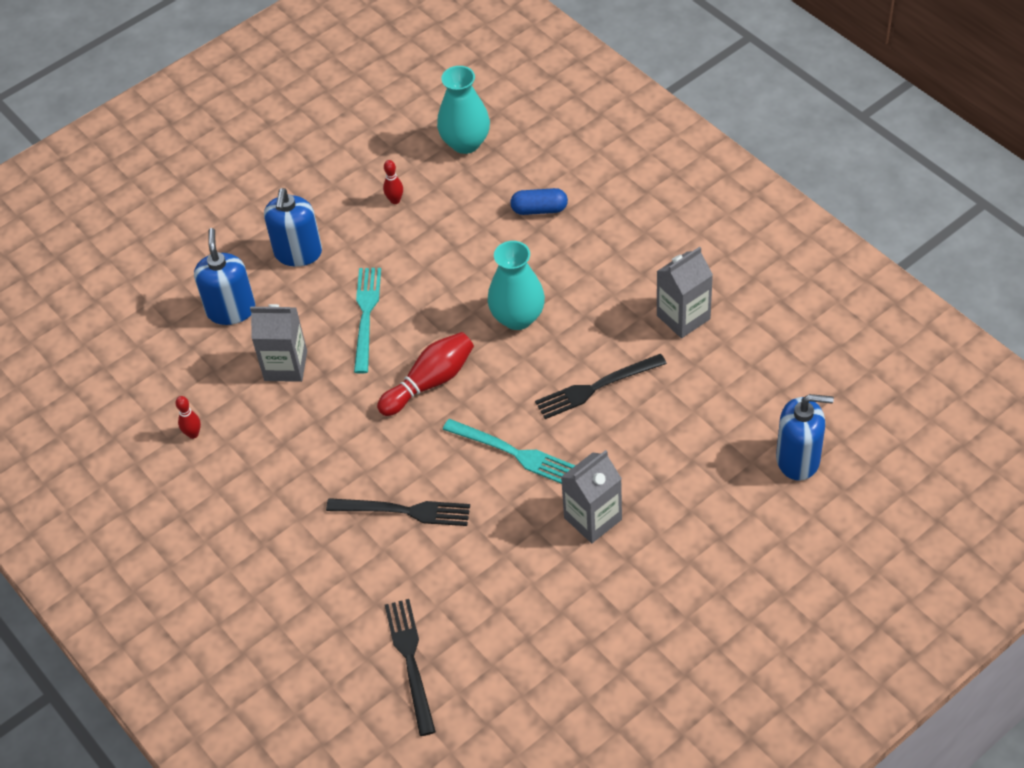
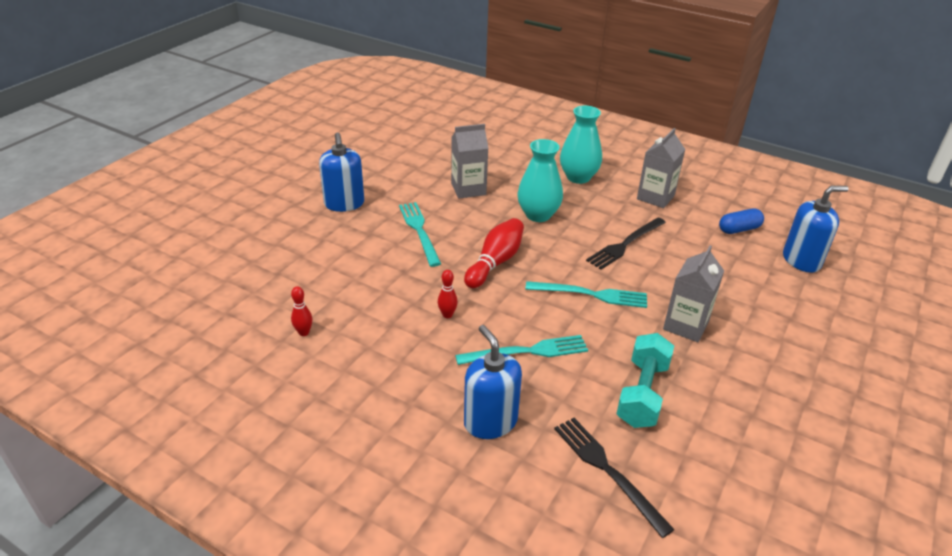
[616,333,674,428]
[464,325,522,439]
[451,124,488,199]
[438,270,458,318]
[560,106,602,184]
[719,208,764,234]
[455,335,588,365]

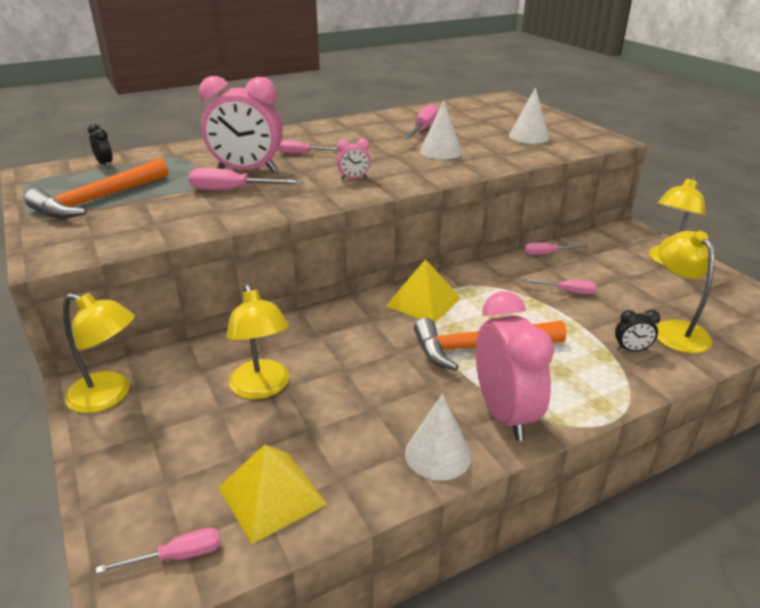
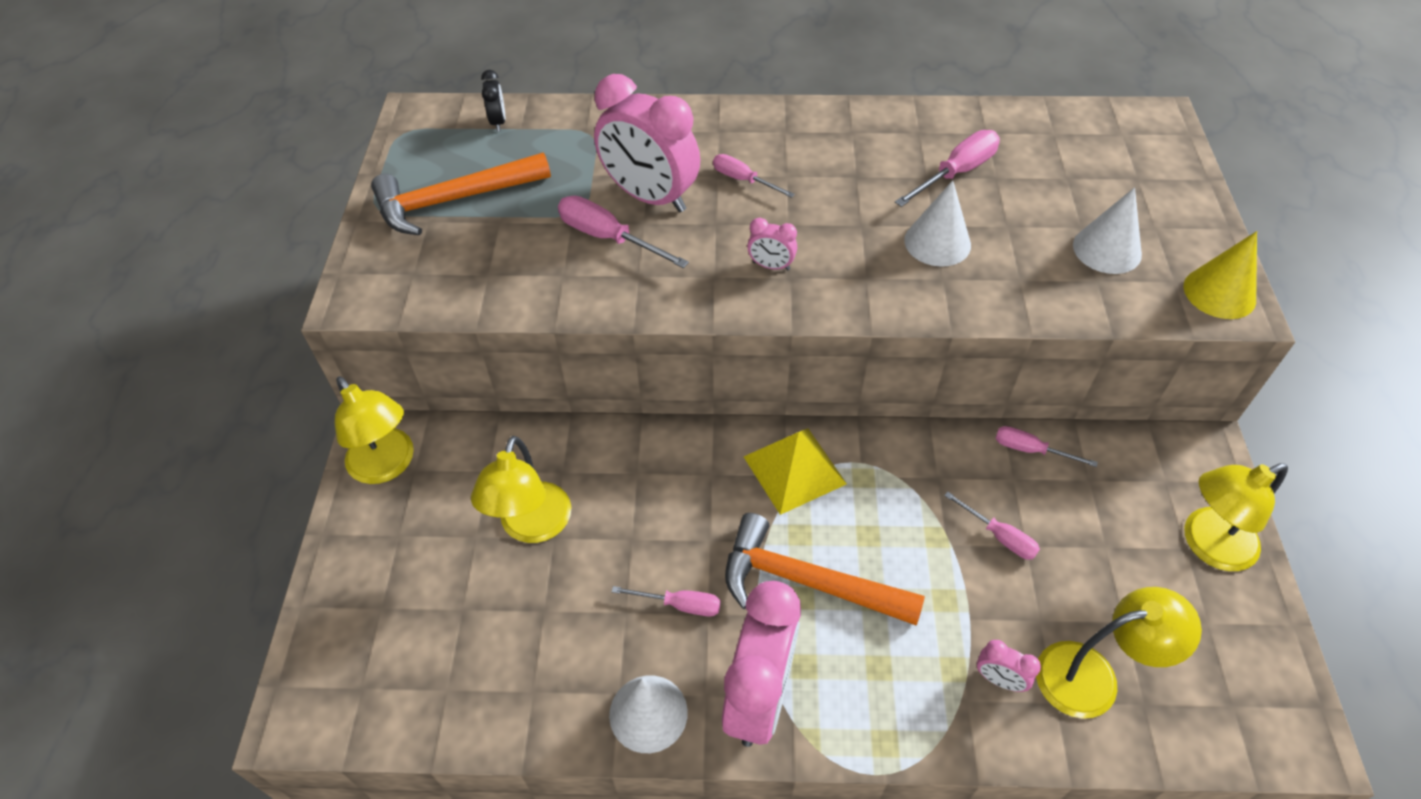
[218,445,327,544] (first image)
[1183,231,1257,319]
[612,586,721,616]
[977,640,1041,692]
[1036,587,1202,719]

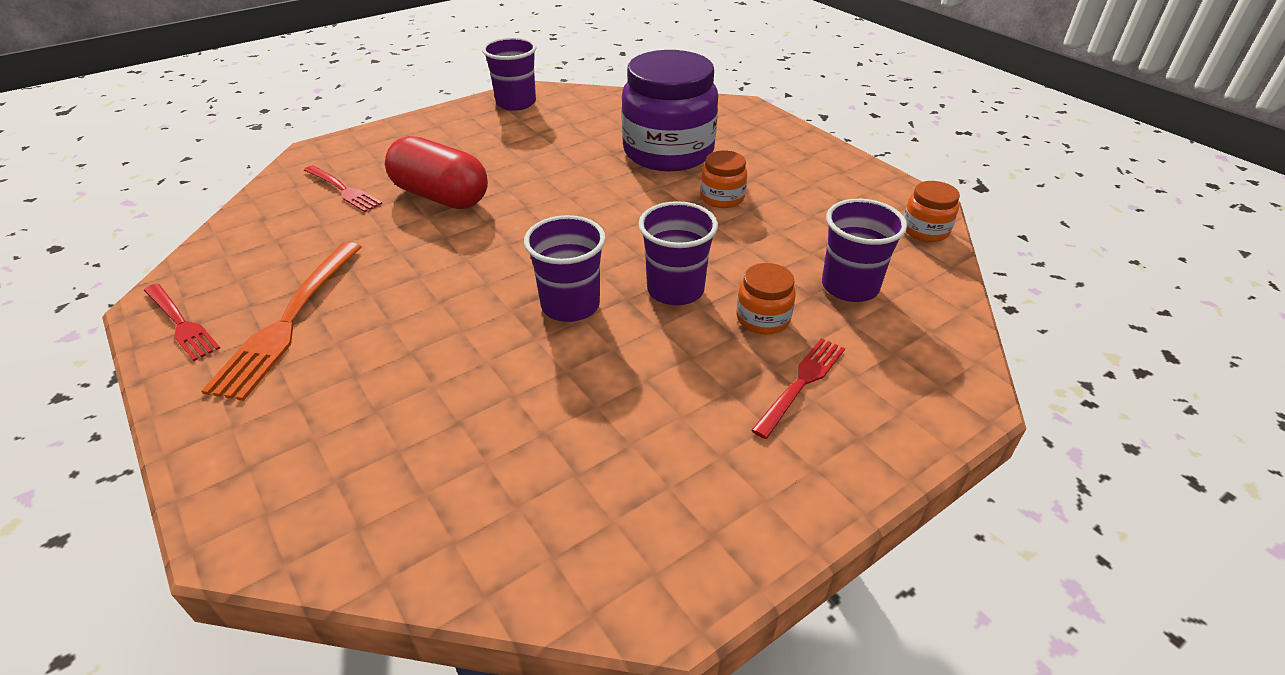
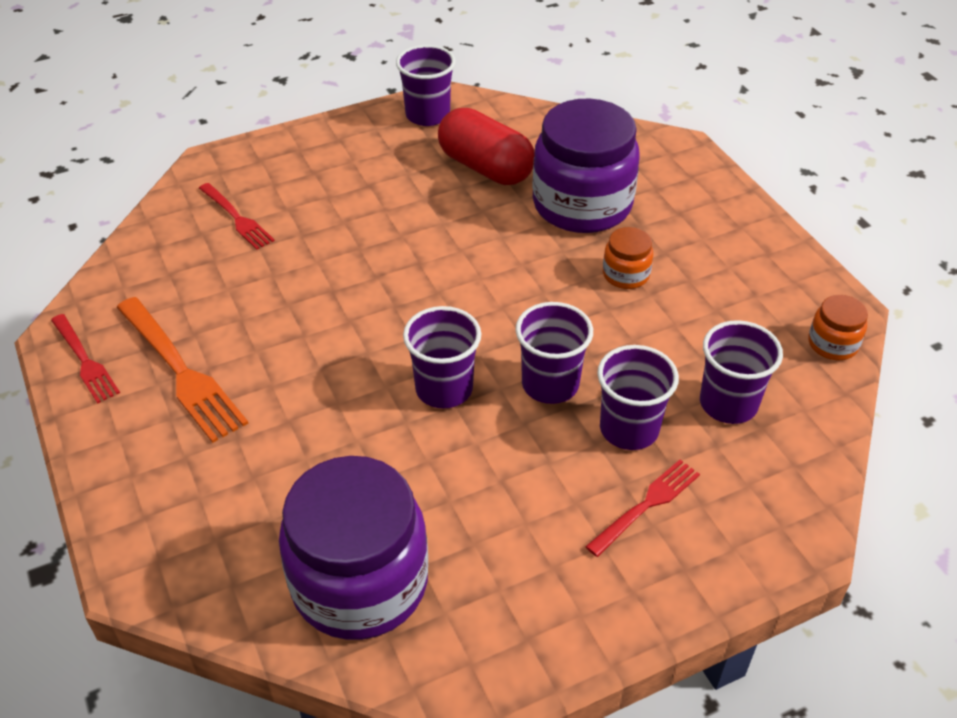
[279,456,428,640]
[438,108,535,185]
[597,345,679,450]
[116,297,248,443]

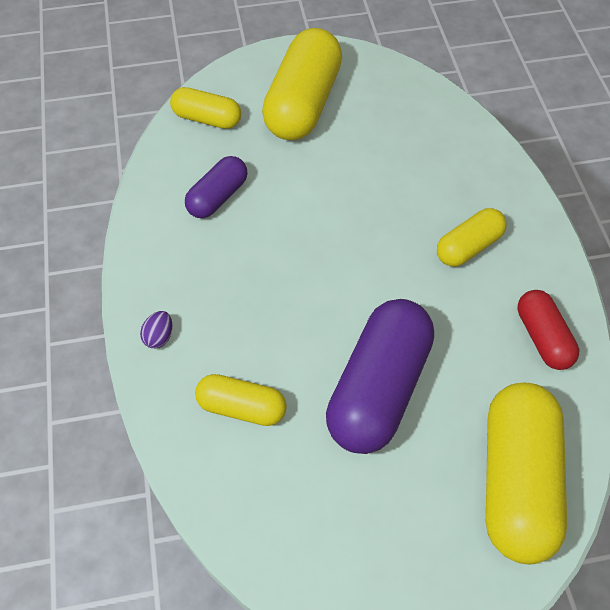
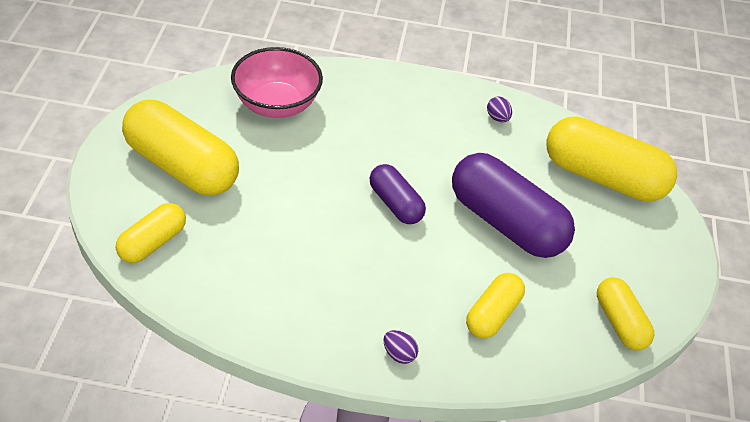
[231,47,323,118]
[370,164,426,224]
[597,277,654,350]
[487,96,512,122]

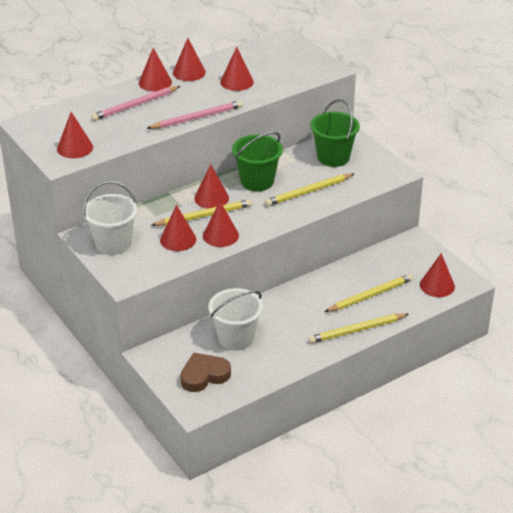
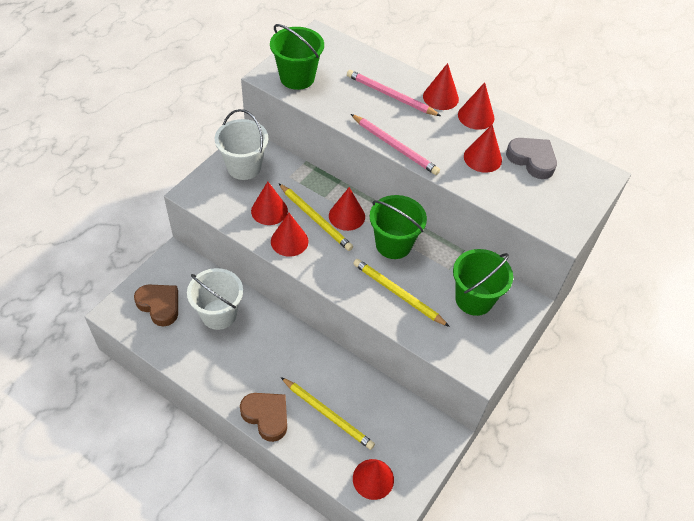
[506,138,557,179]
[270,24,324,90]
[240,393,287,442]

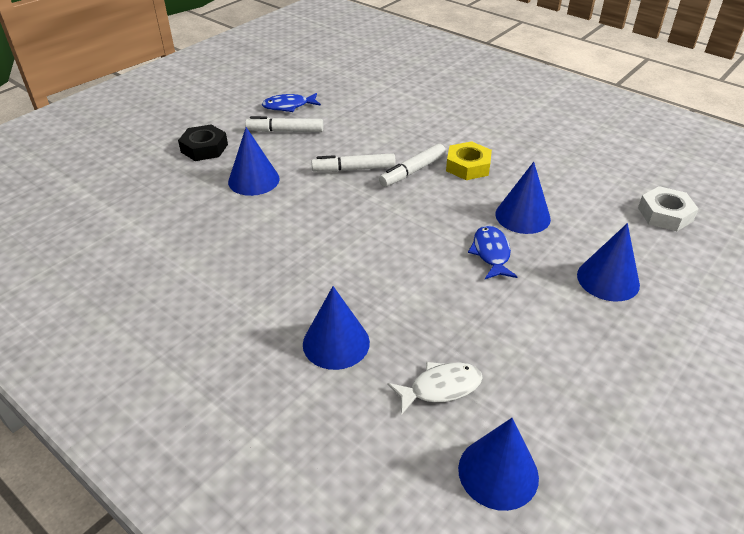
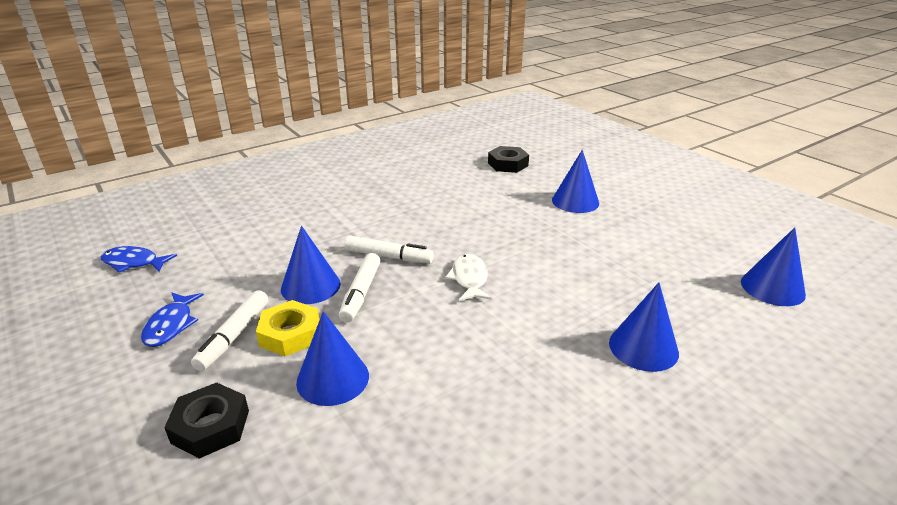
[445,254,492,301]
[256,300,320,357]
[101,246,177,273]
[281,226,341,304]
[488,146,529,173]
[345,235,434,263]

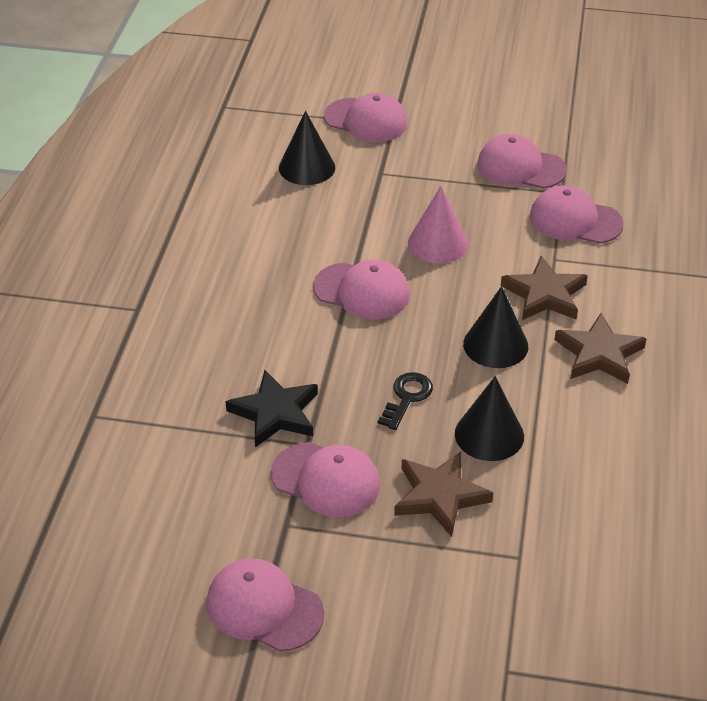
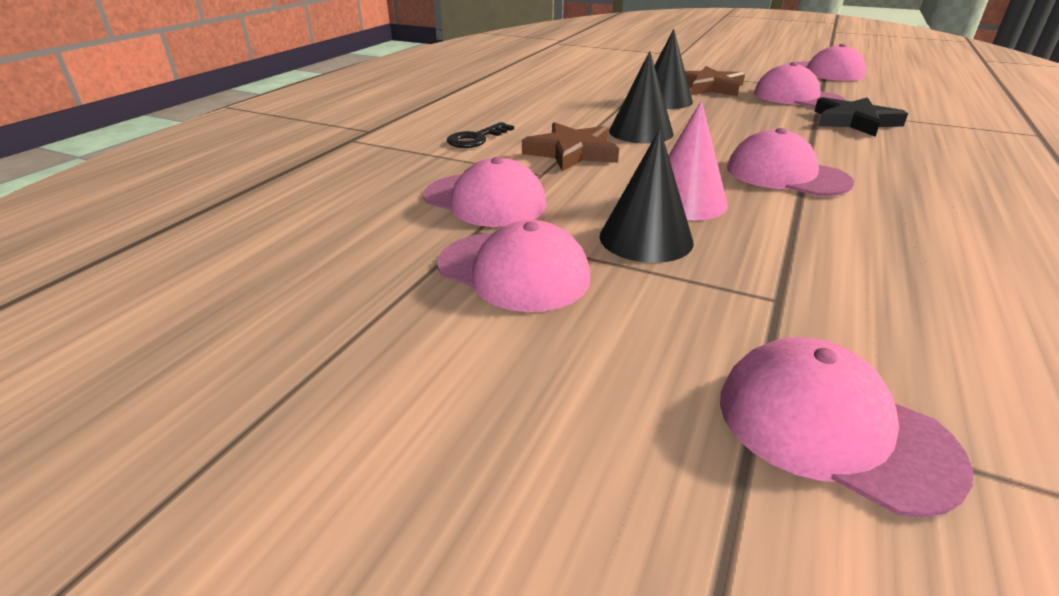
[554,313,647,384] (first image)
[600,129,694,263]
[447,122,514,148]

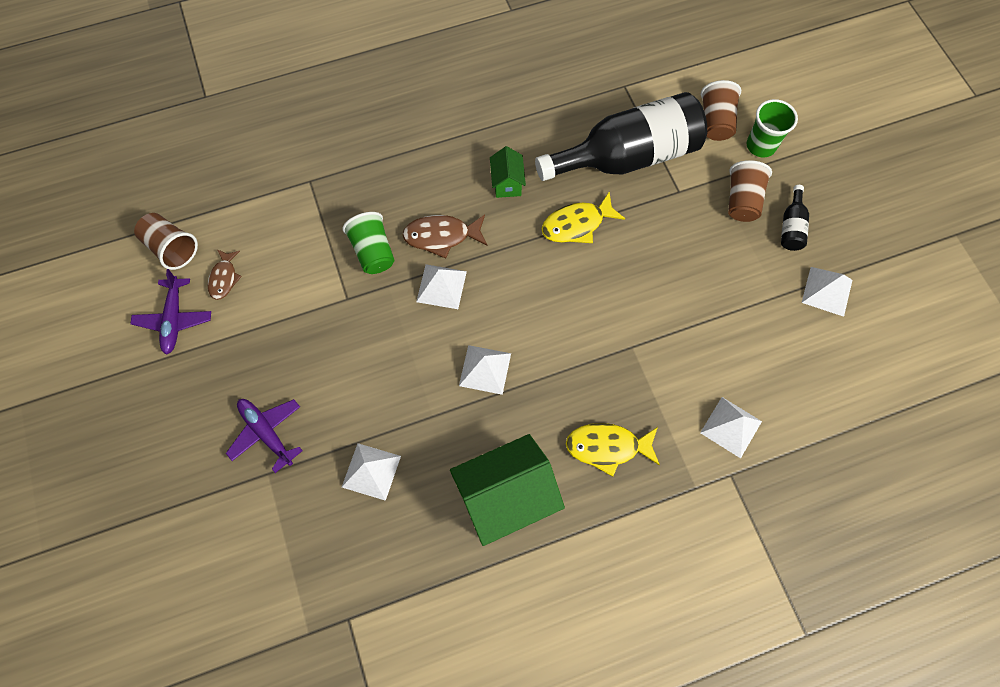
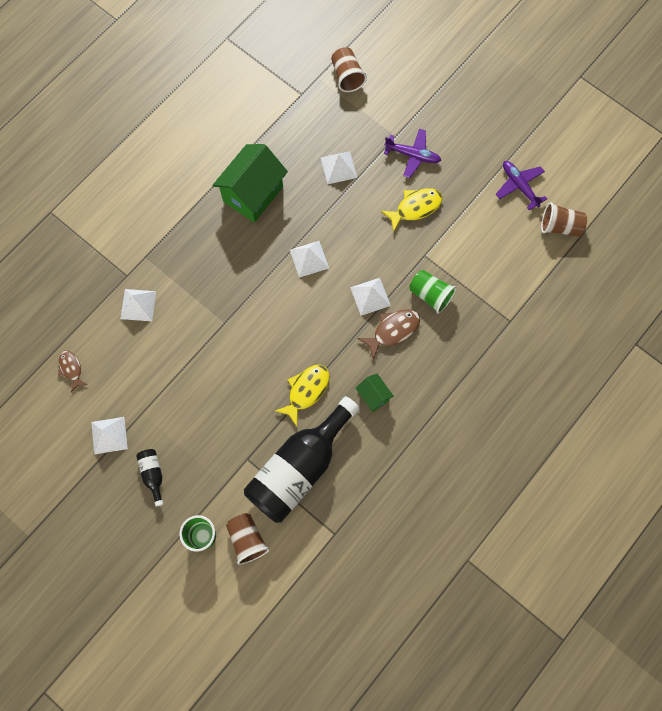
[58,351,88,392]
[381,188,443,231]
[331,47,367,92]

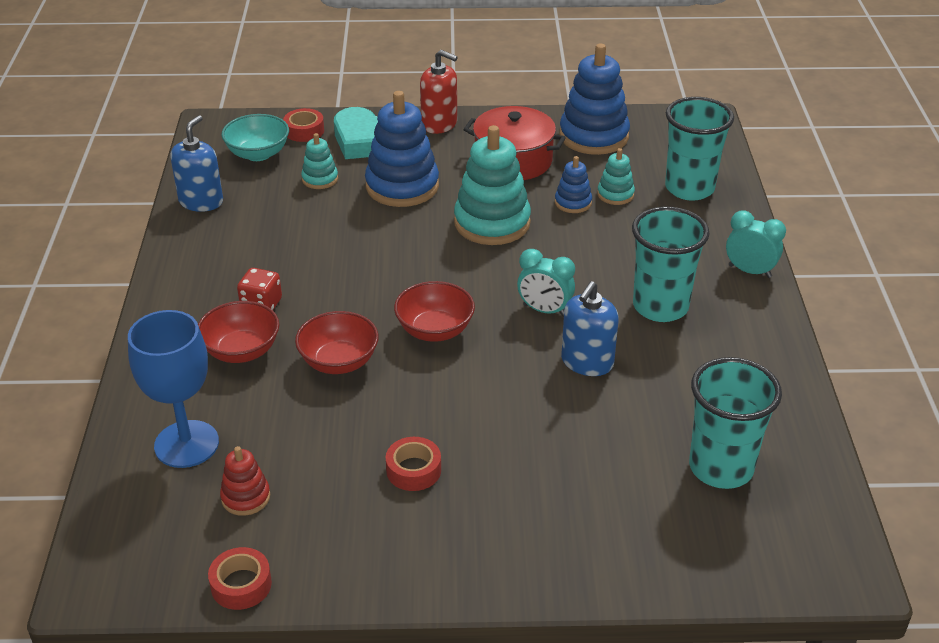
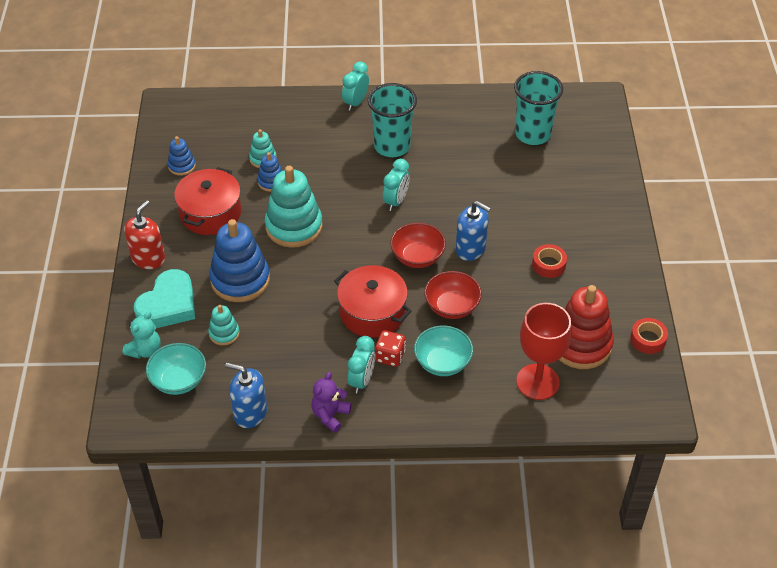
[665,97,734,201] (first image)
[311,372,351,433]
[334,265,412,338]
[348,336,376,394]
[456,201,491,261]
[122,311,161,359]
[516,303,572,400]
[414,326,473,376]
[559,285,614,369]
[168,136,196,176]

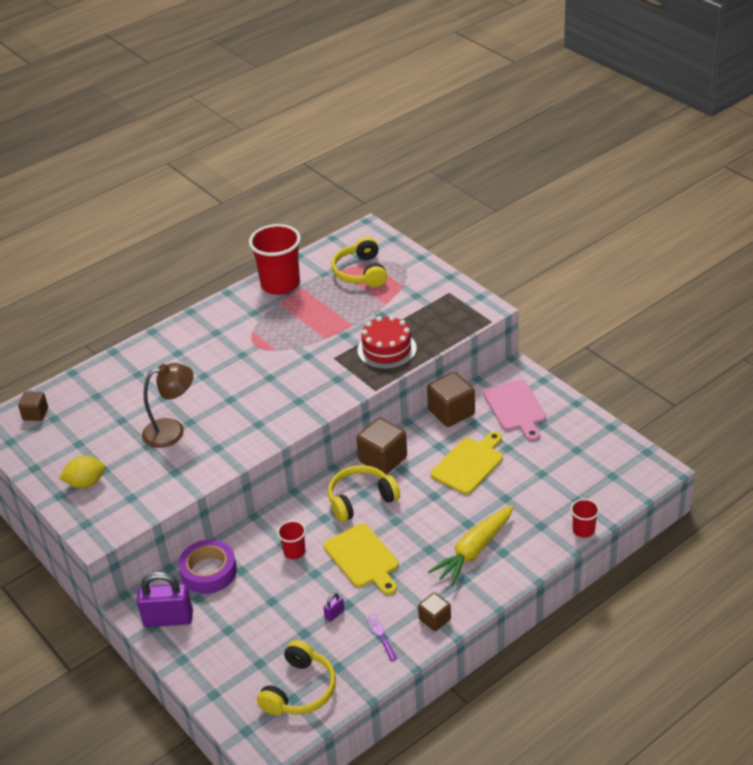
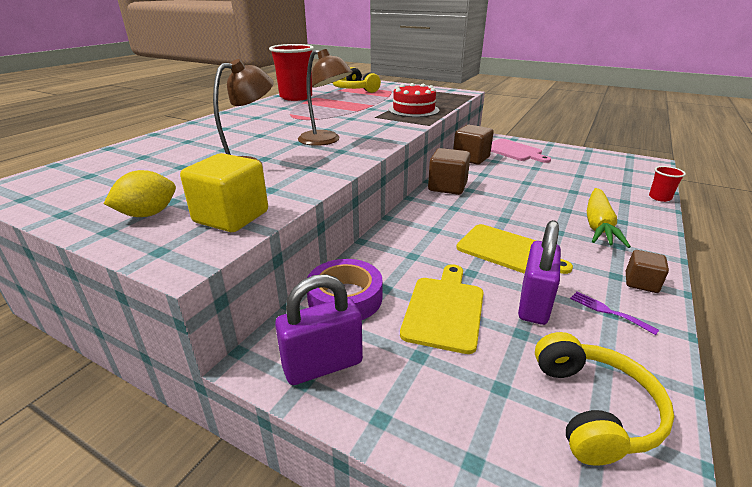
[18,392,48,421] (first image)
[277,521,306,559] (first image)
[328,465,400,522] (first image)
[180,153,268,232]
[298,49,353,146]
[400,264,484,354]
[518,220,561,325]

